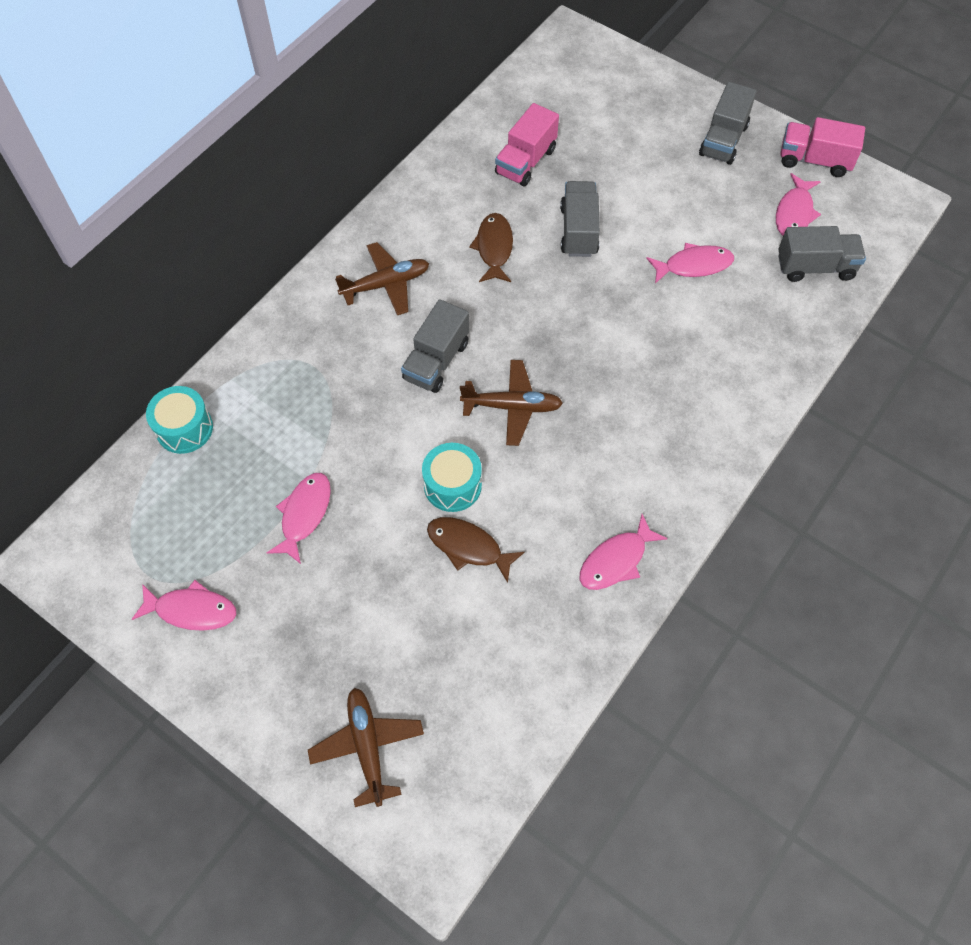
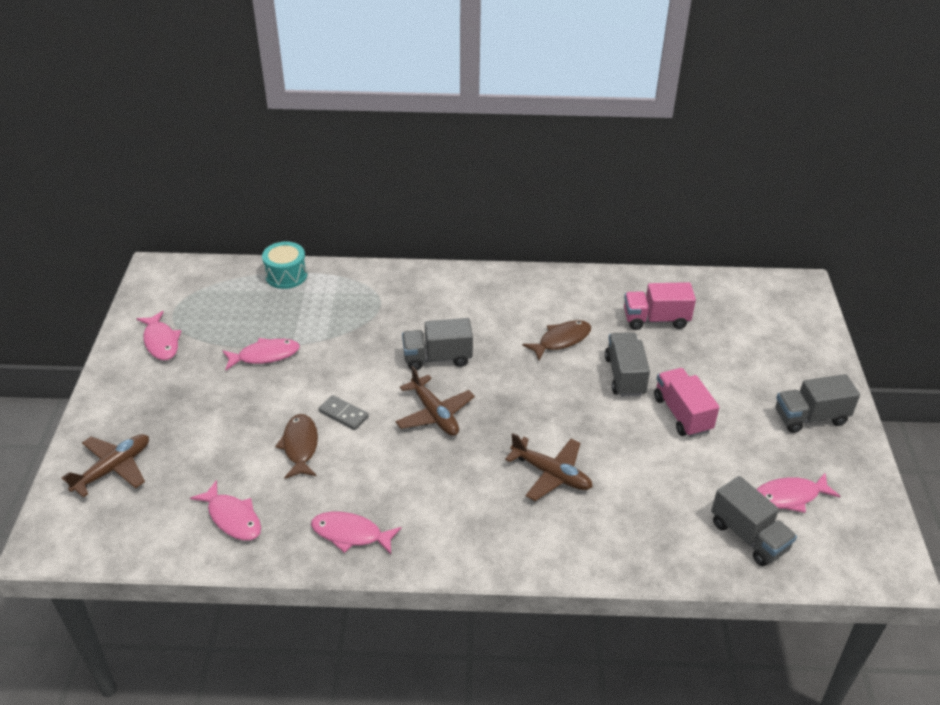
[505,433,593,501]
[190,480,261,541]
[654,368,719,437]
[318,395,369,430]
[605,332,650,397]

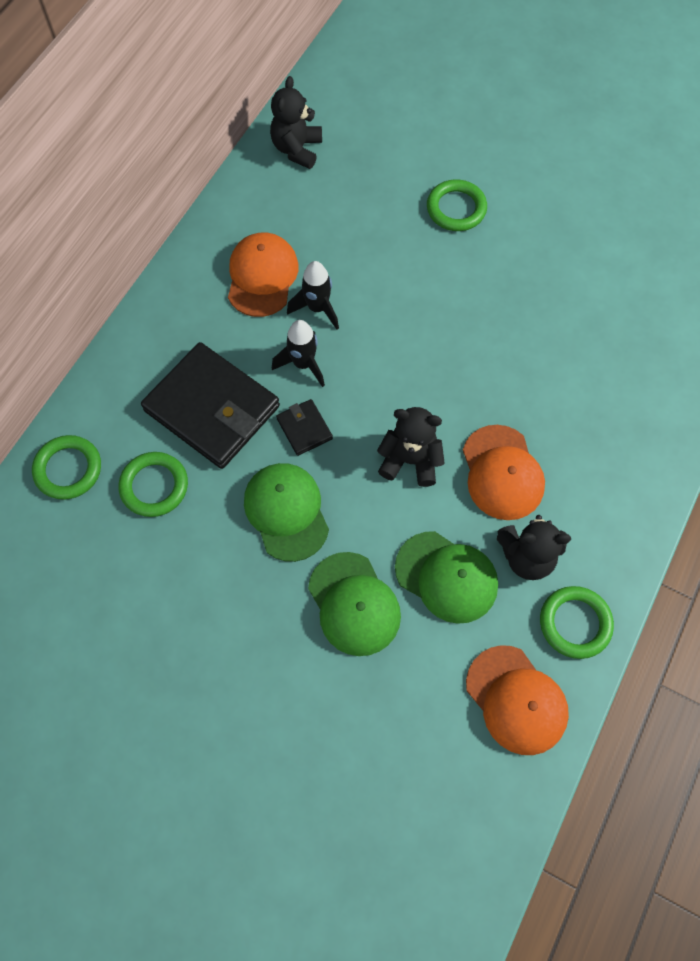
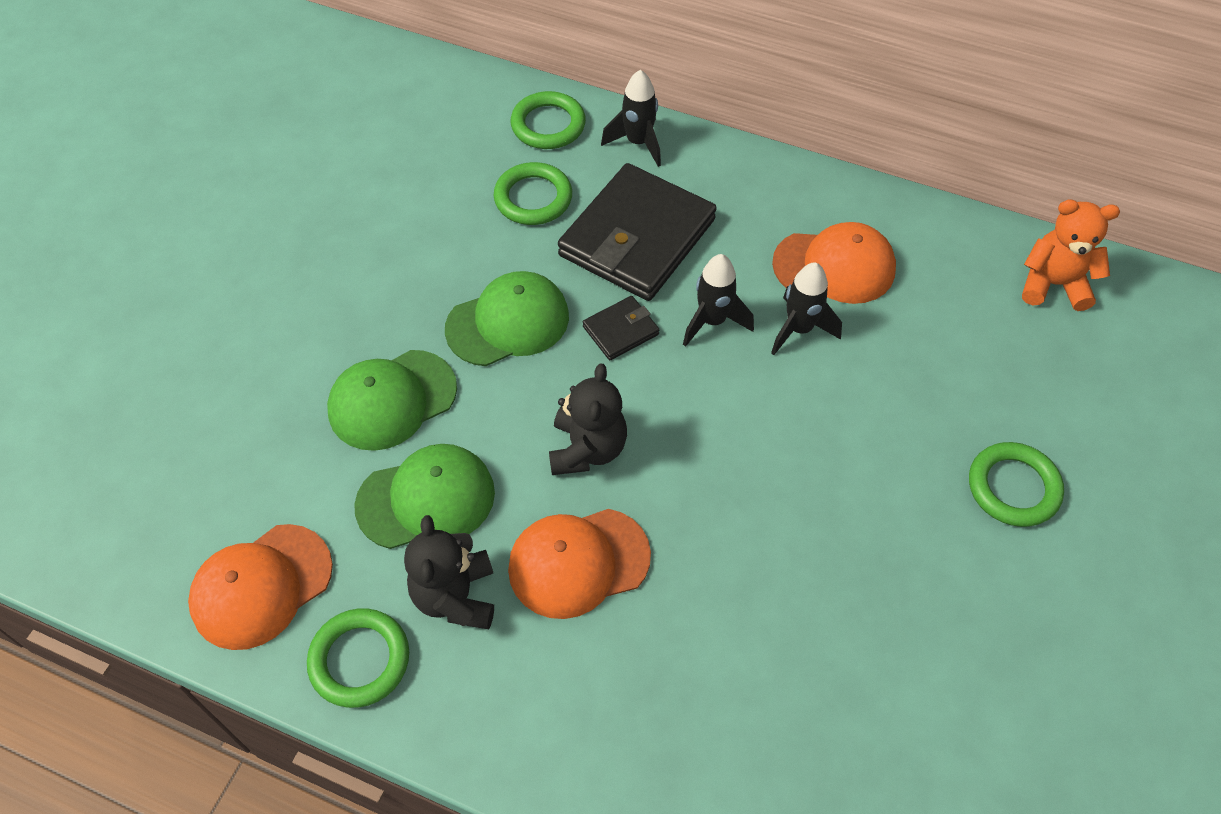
[601,70,661,167]
[1022,200,1120,311]
[354,444,495,549]

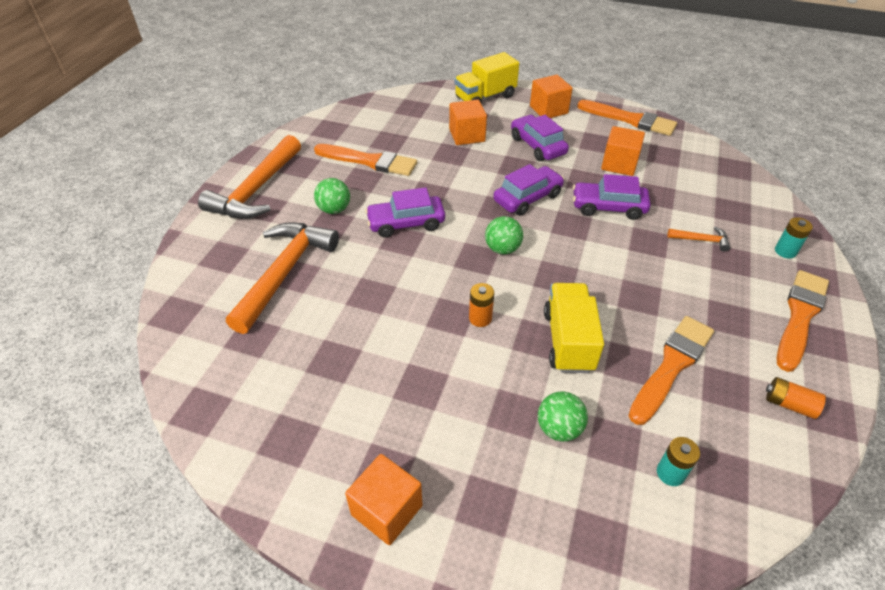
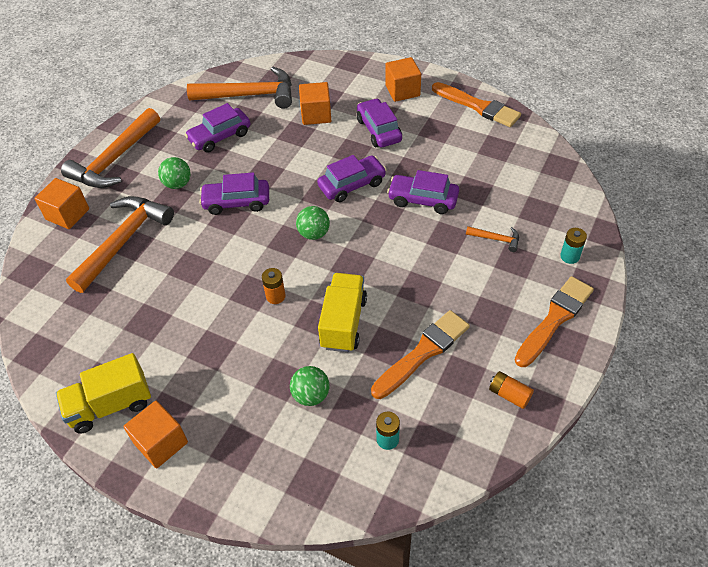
[187,67,292,109]
[56,353,151,434]
[34,178,89,229]
[185,103,250,153]

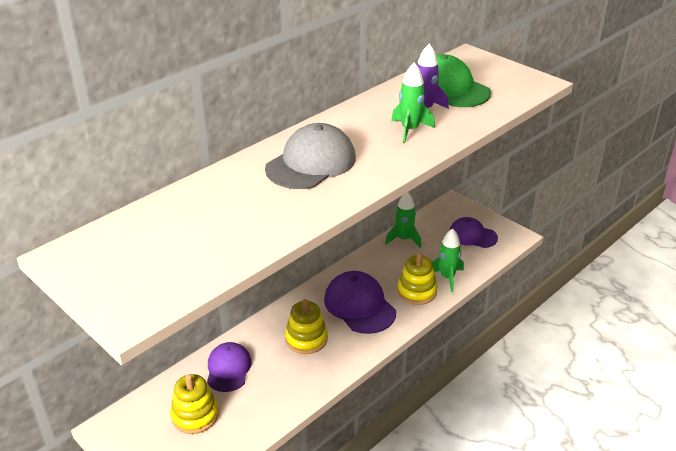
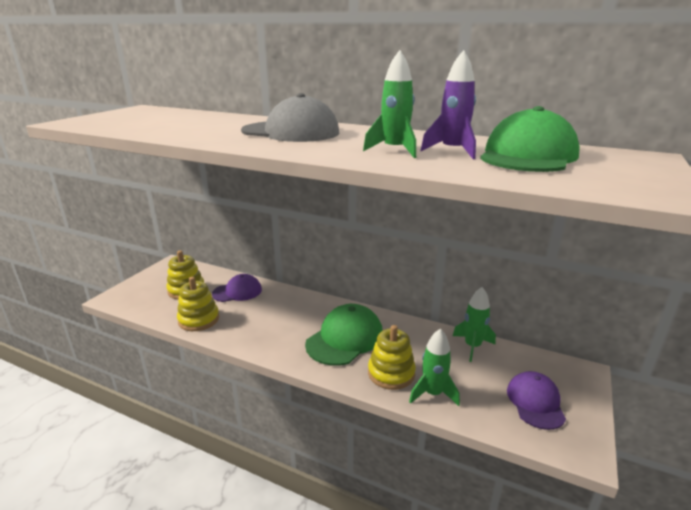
[177,277,219,331]
[305,304,383,366]

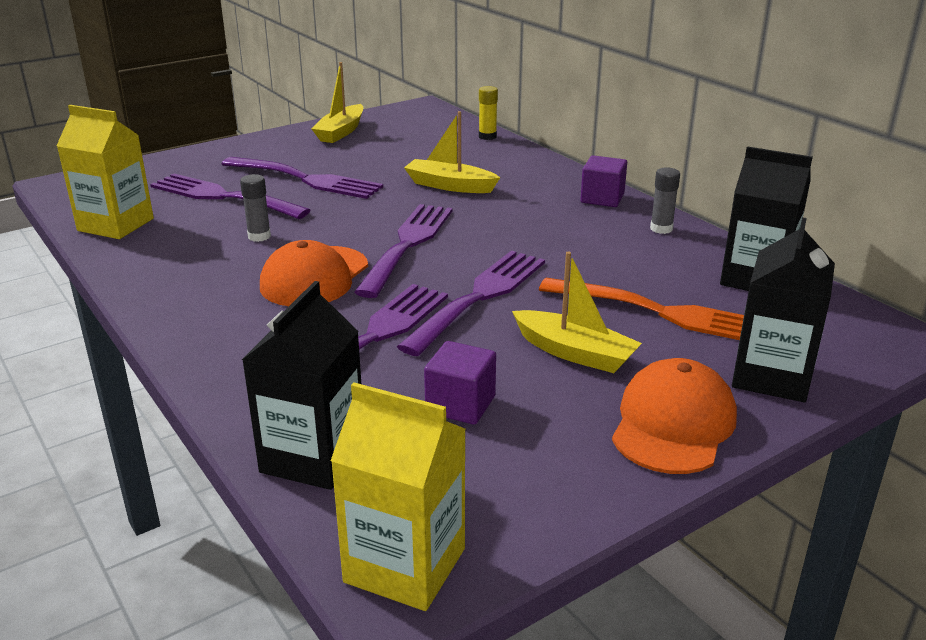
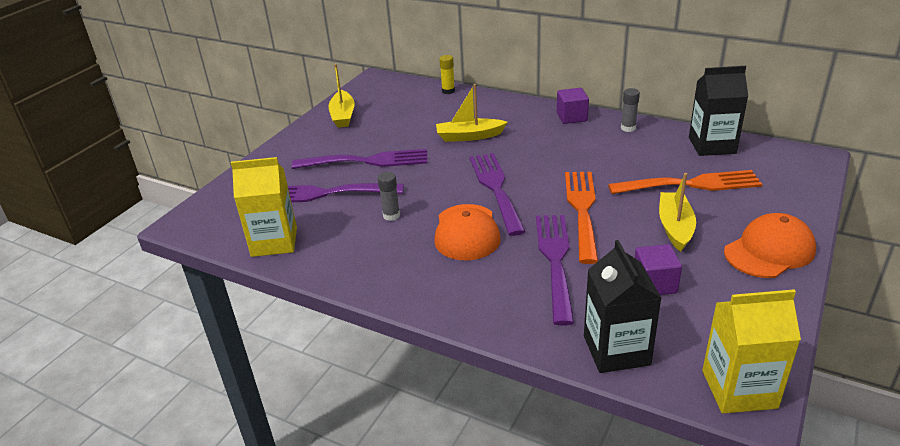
[732,217,835,402] (first image)
[565,172,598,264]
[659,173,696,252]
[724,213,816,278]

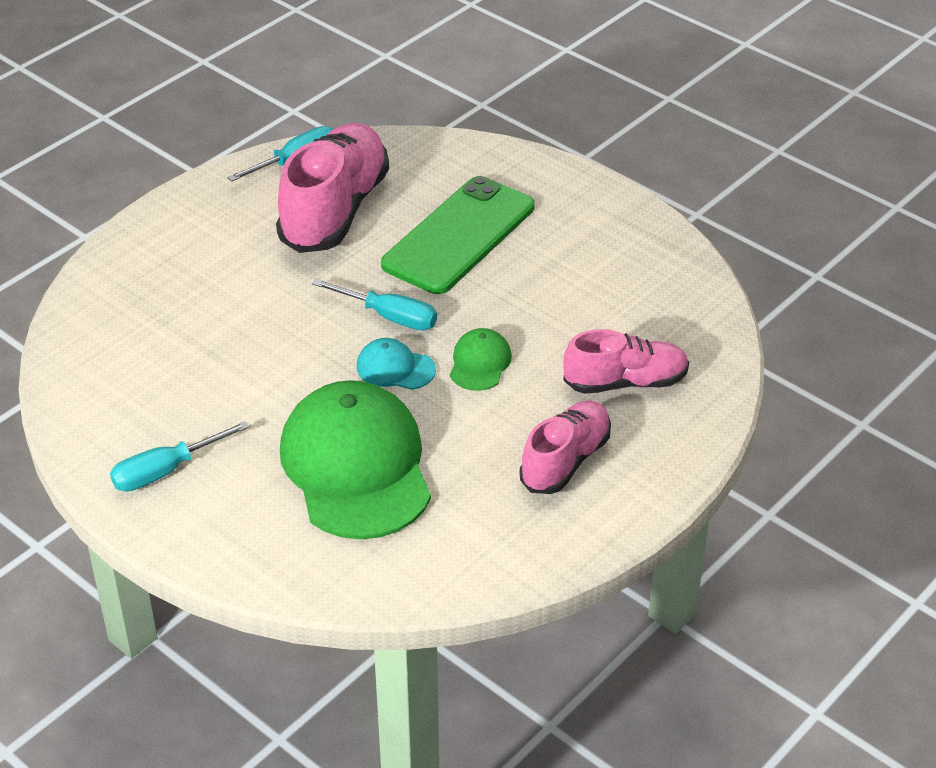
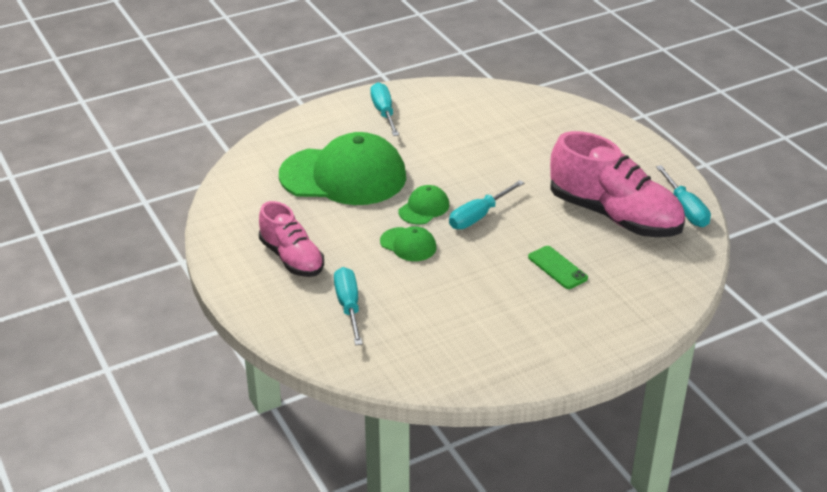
[334,267,363,345]
[398,185,449,225]
[528,246,588,289]

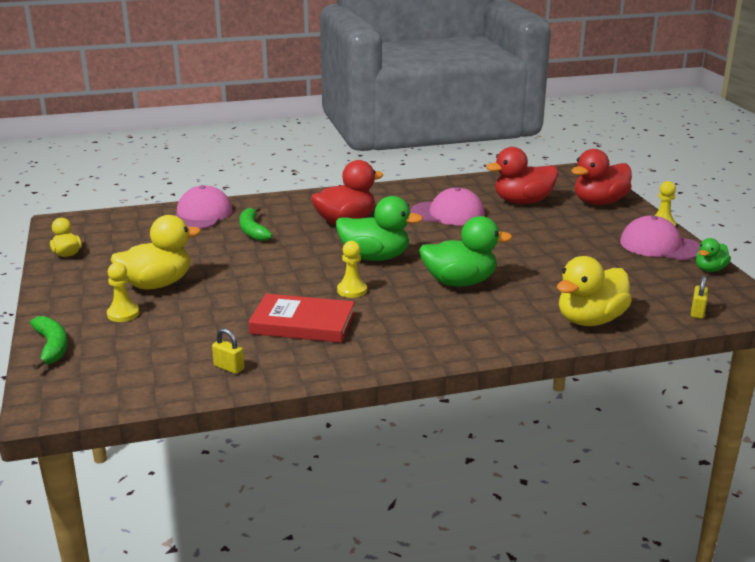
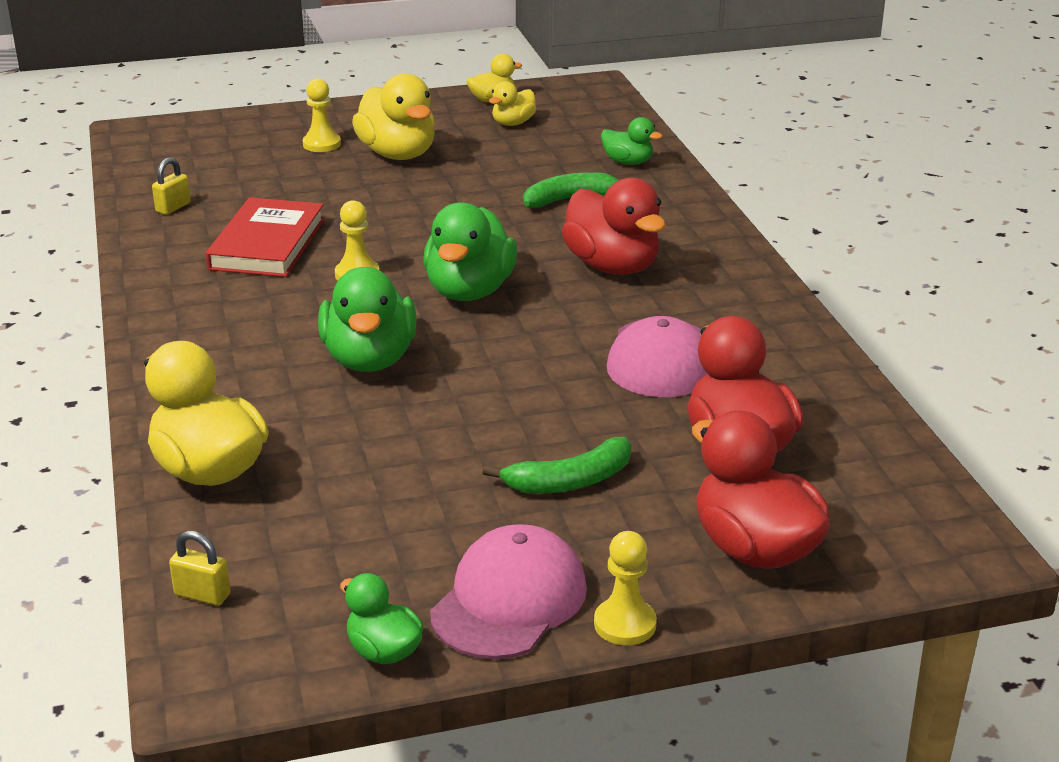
[489,81,536,126]
[483,437,631,494]
[601,117,663,165]

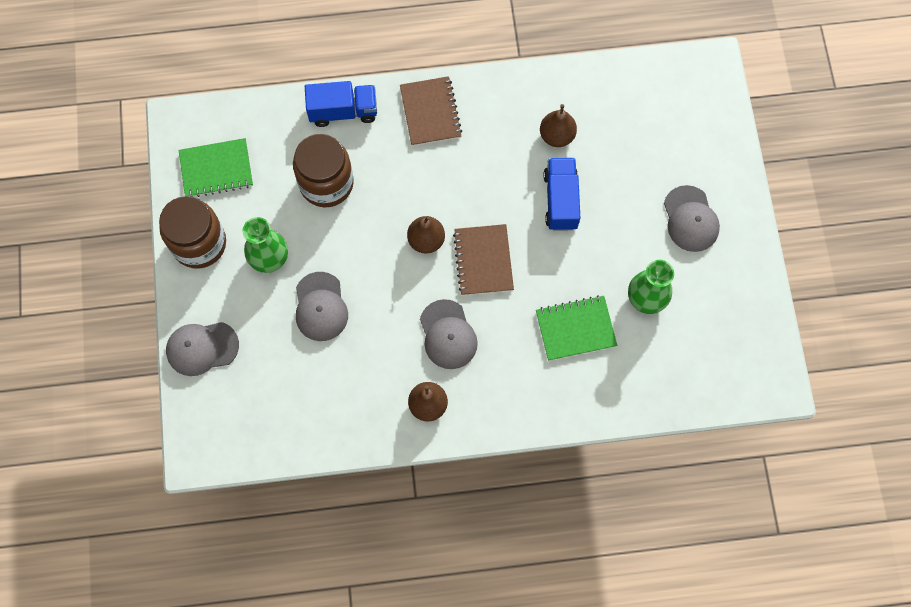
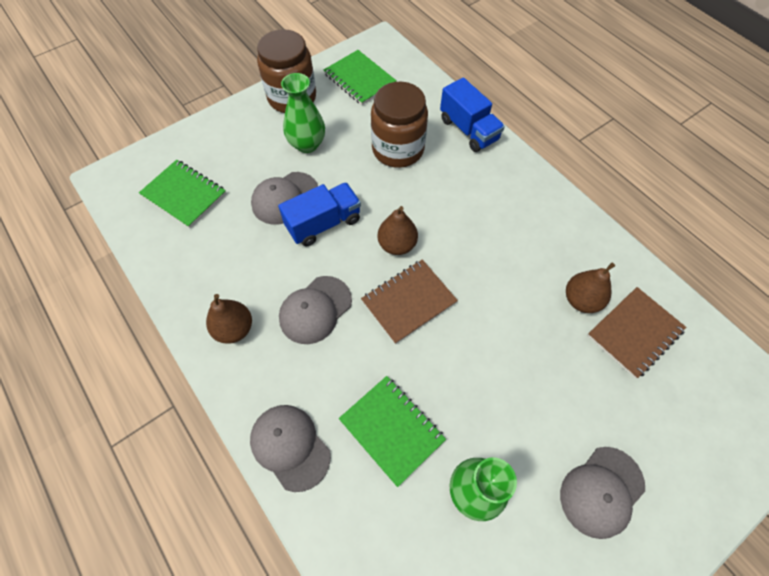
[139,160,226,228]
[250,405,331,492]
[587,287,686,379]
[278,182,361,246]

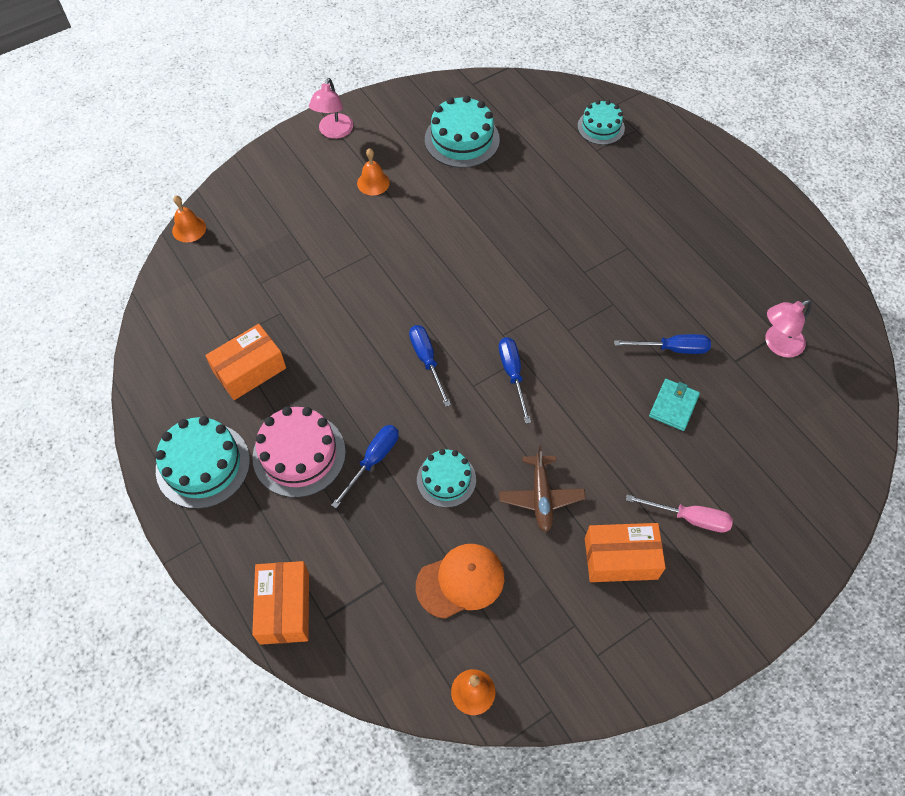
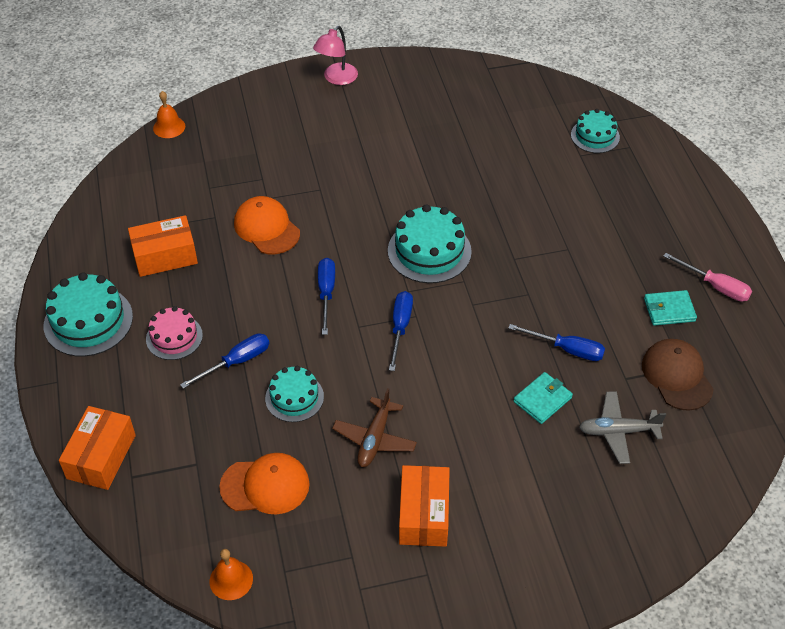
[357,148,390,195] (first image)
[234,196,300,254]
[579,391,666,464]
[644,290,697,326]
[388,204,472,283]
[663,253,752,302]
[642,339,714,411]
[399,465,450,547]
[146,306,203,360]

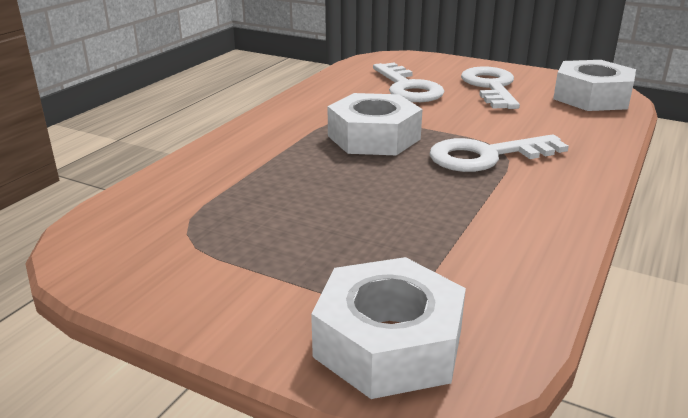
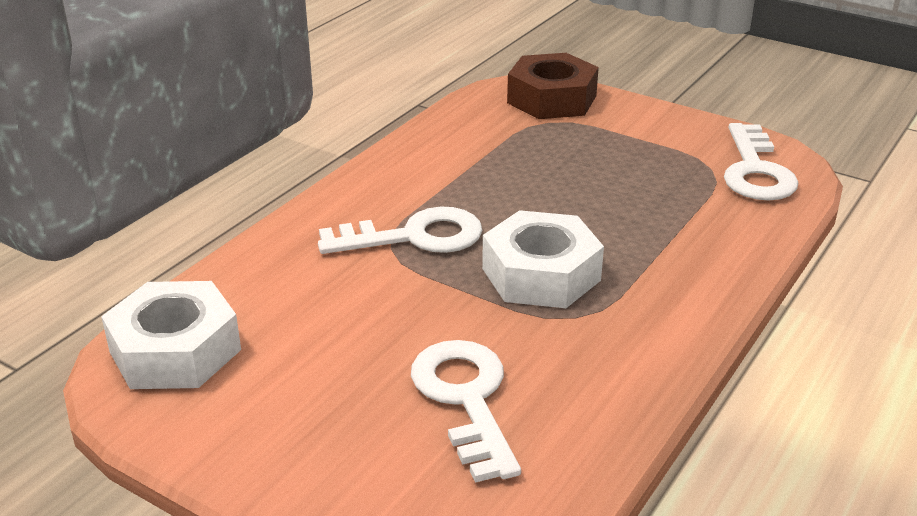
[724,123,798,200]
[507,53,599,119]

